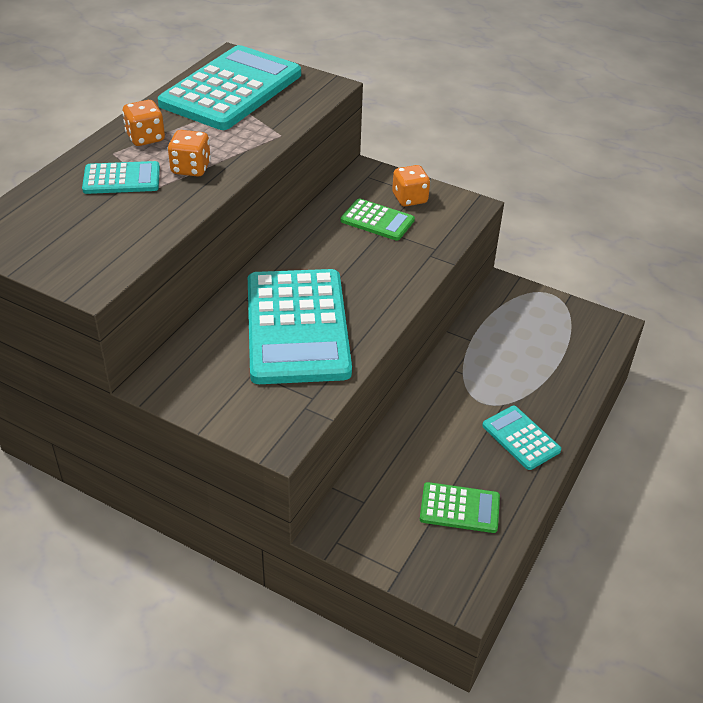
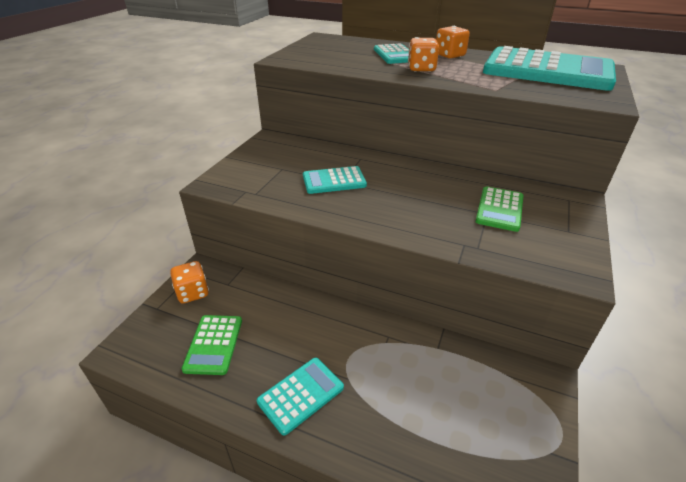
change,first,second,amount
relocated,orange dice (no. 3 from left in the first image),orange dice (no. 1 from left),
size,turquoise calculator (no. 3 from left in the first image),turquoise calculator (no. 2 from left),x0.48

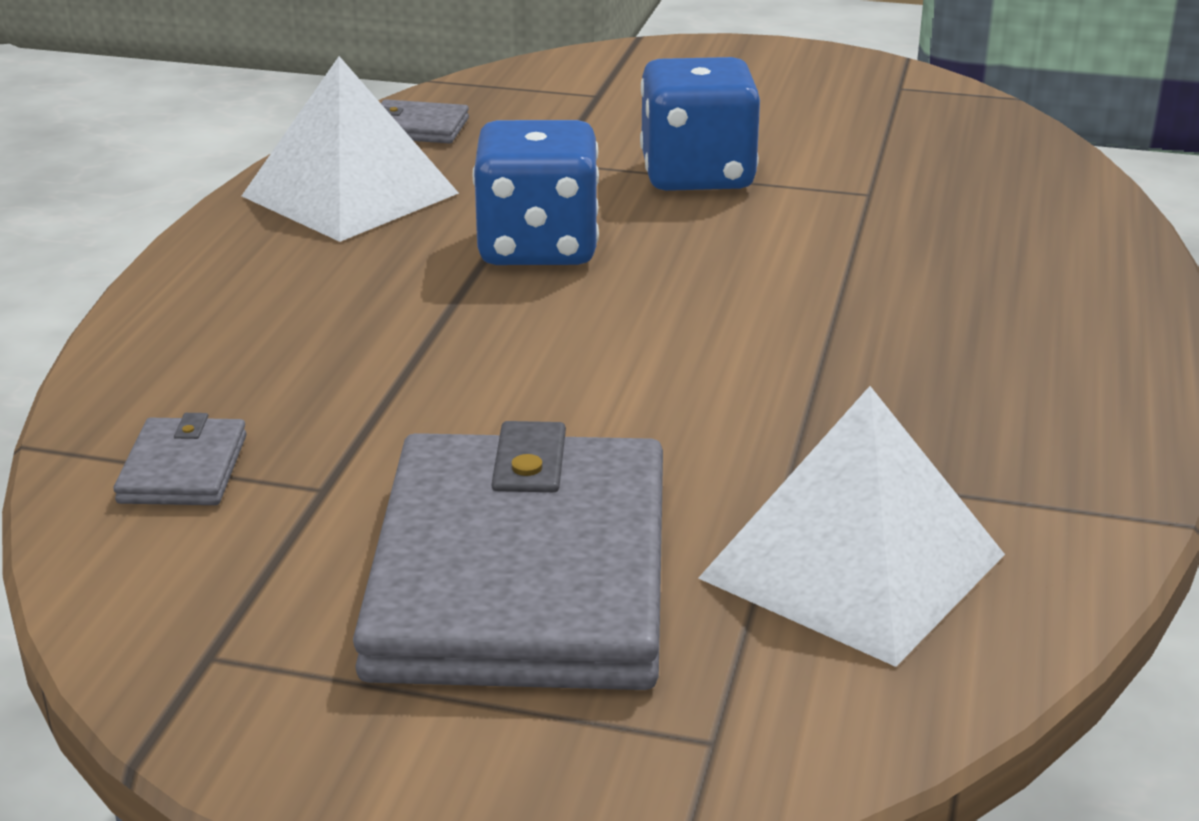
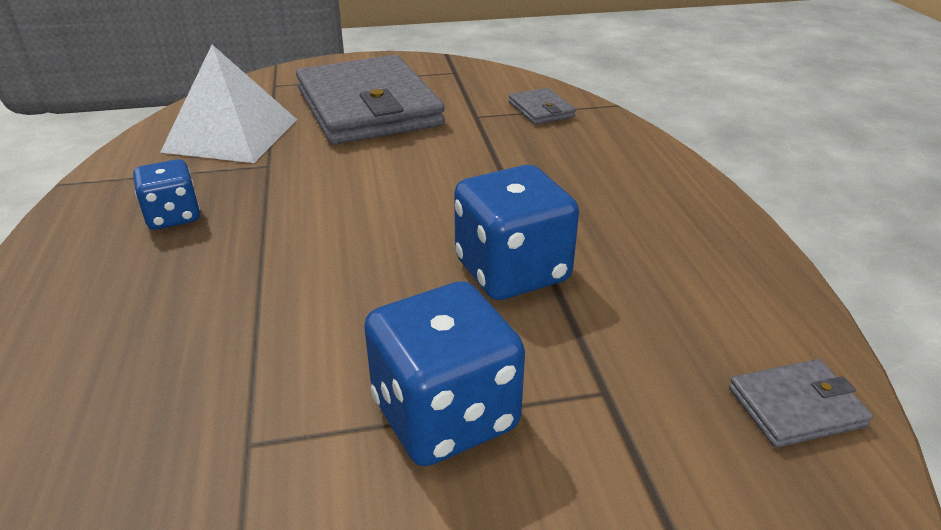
change,first,second,amount
appeared,,blue dice (no. 1 from left),
missing,white pyramid (no. 1 from left),,

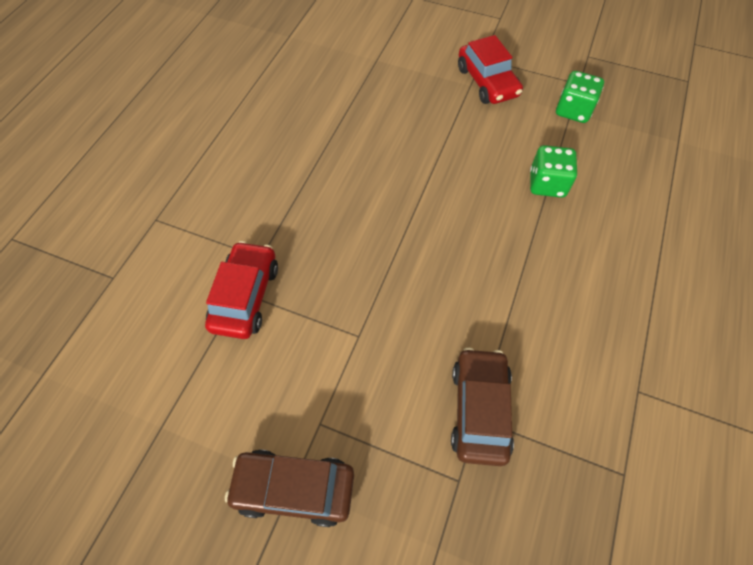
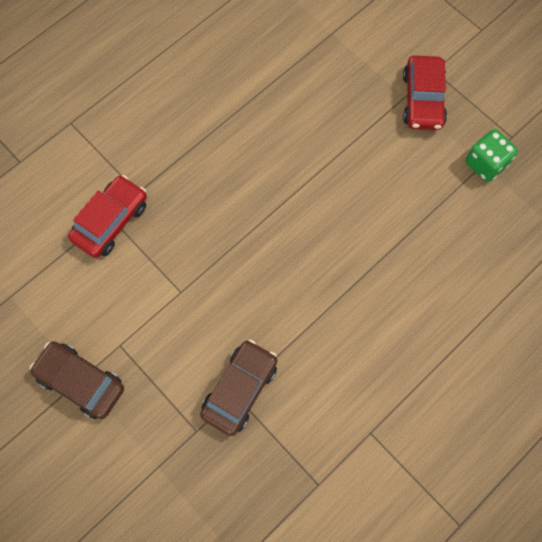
change,first,second,amount
missing,green dice (no. 1 from left),,

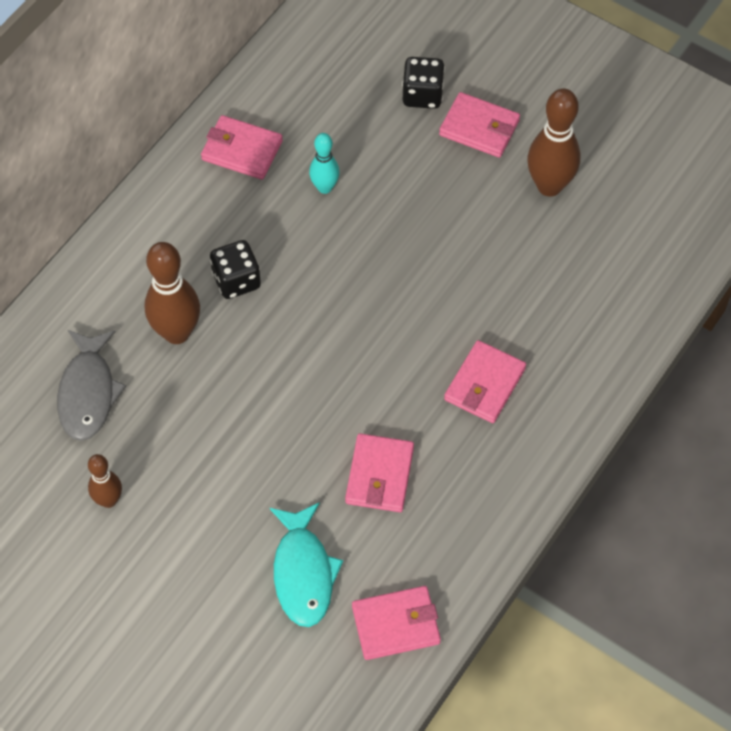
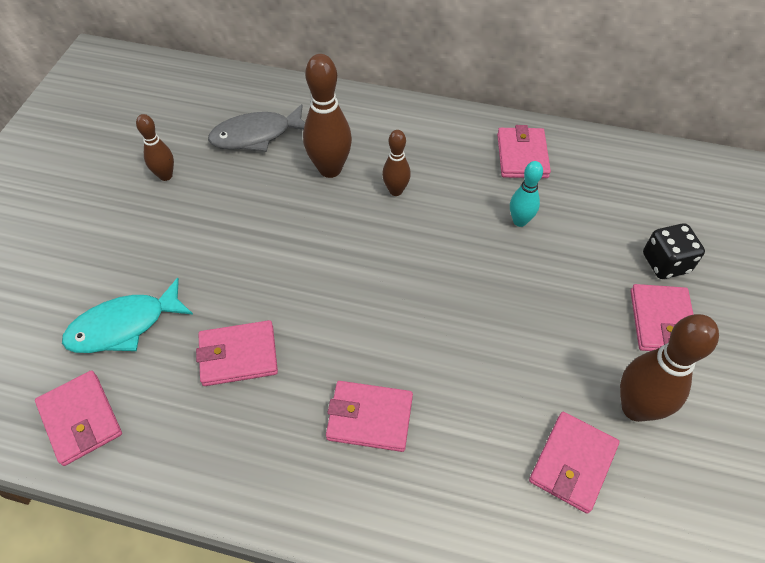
change,first,second,amount
exchanged,black dice (no. 1 from left),brown bowling pin (no. 3 from left),
appeared,,pink wallet (no. 5 from left),

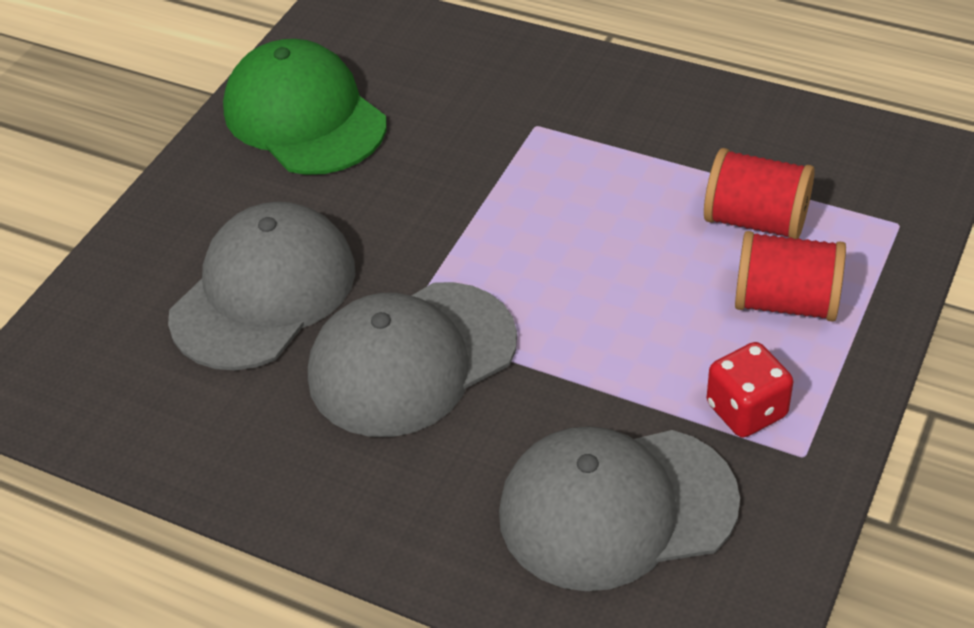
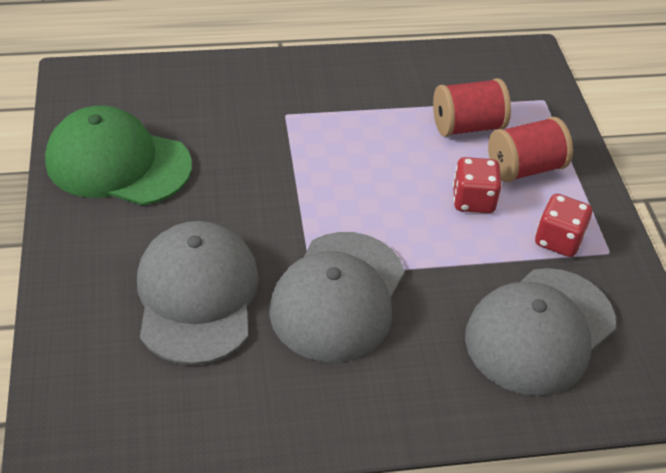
change,first,second,amount
appeared,,red dice (no. 1 from left),

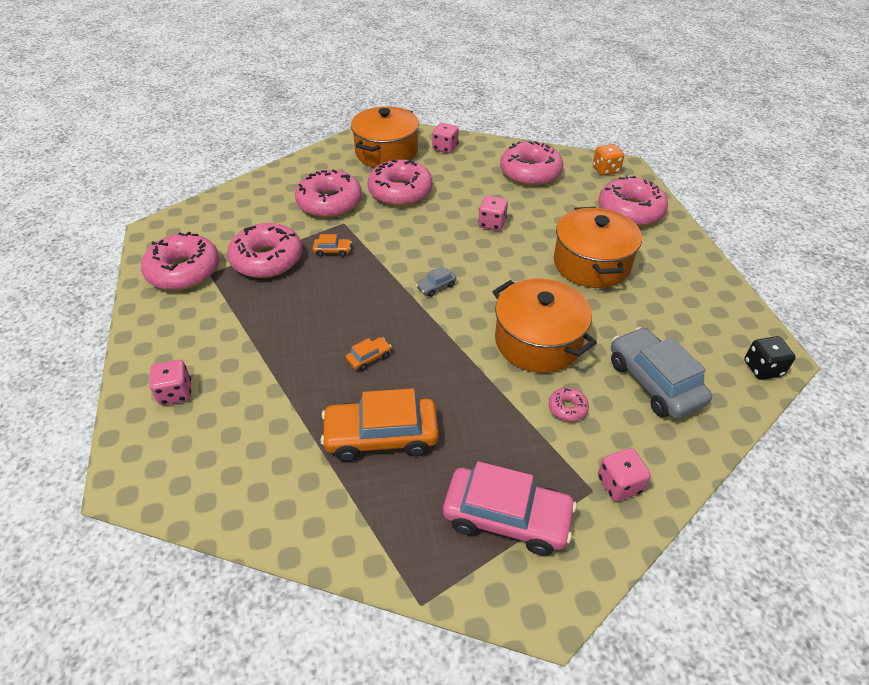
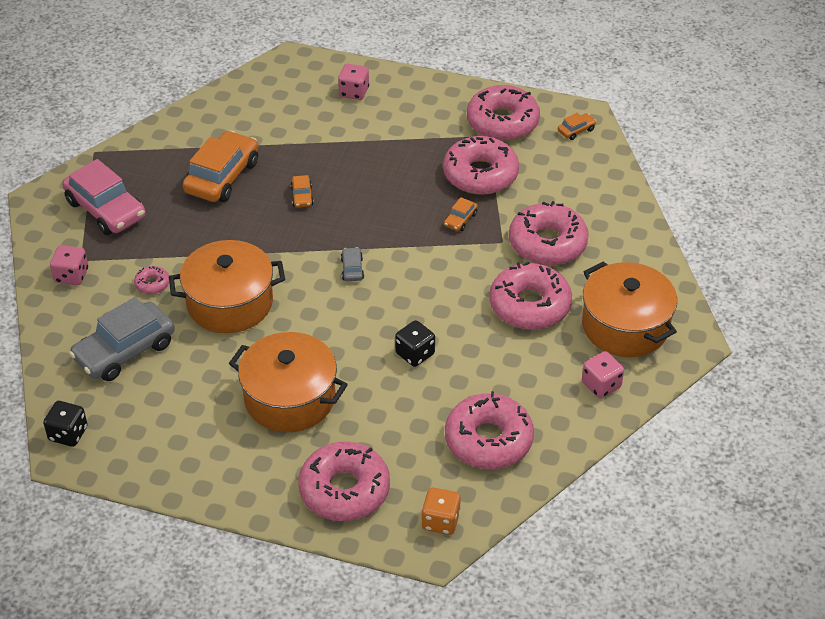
change,first,second,amount
spun,pink car,,90 degrees counterclockwise
spun,grey car (no. 2 from left in the first image),grey car (no. 1 from left),135 degrees clockwise
colour,pink dice (no. 3 from left),black dice (no. 2 from left),
appeared,,orange car (no. 4 from left),

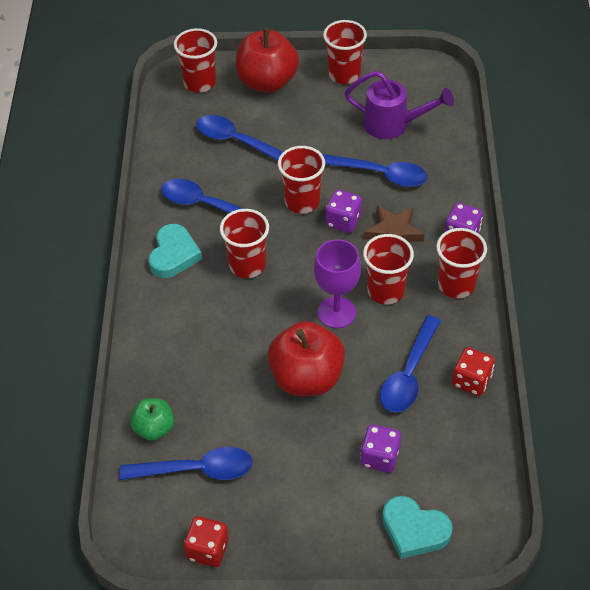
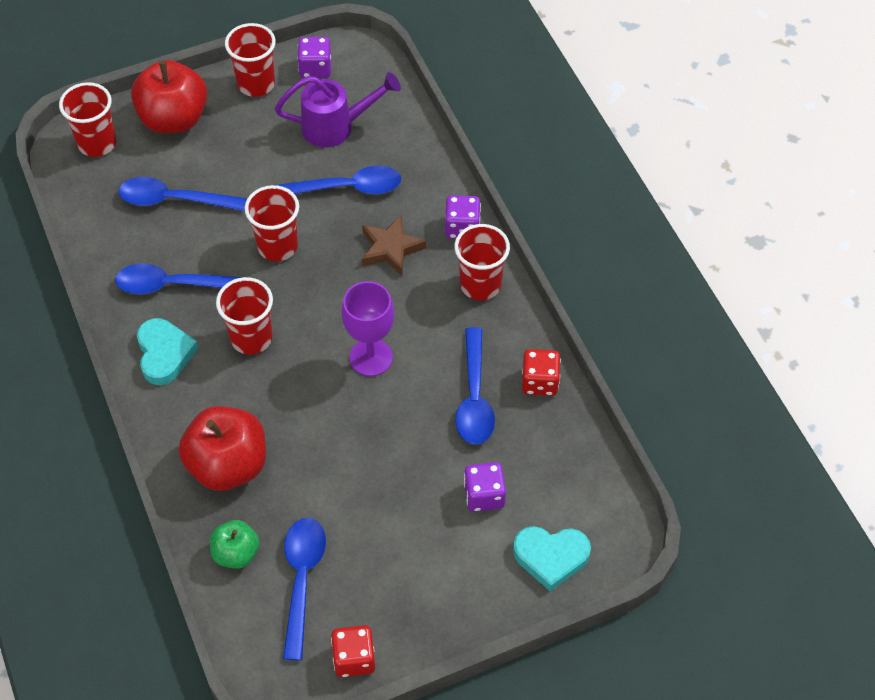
change,first,second,amount
relocated,red apple (no. 2 from left),,
spun,blue spoon (no. 1 from left in the first image),blue spoon (no. 3 from left),60 degrees counterclockwise
relocated,purple dice (no. 1 from left),,
missing,red cup (no. 5 from left),,

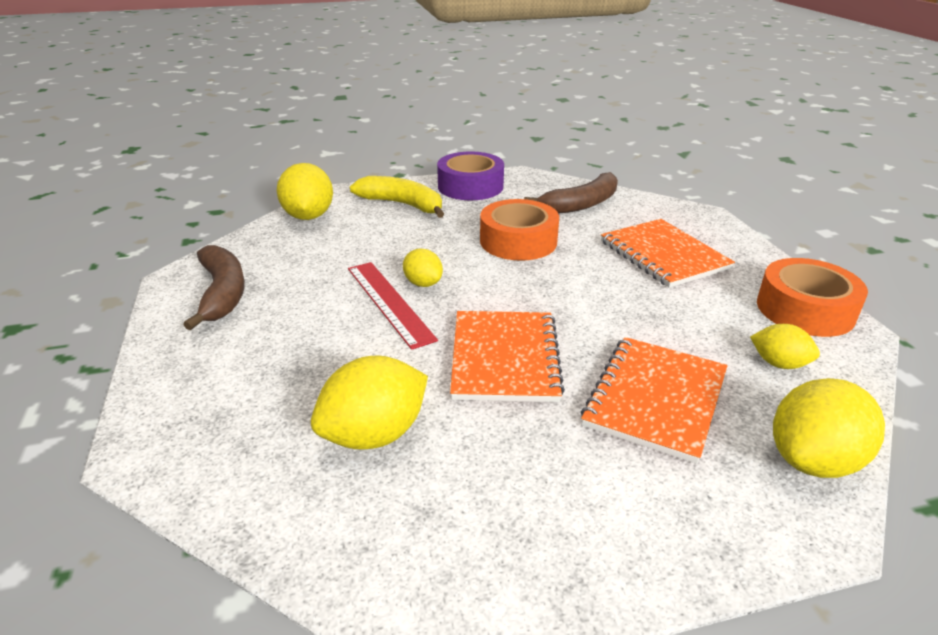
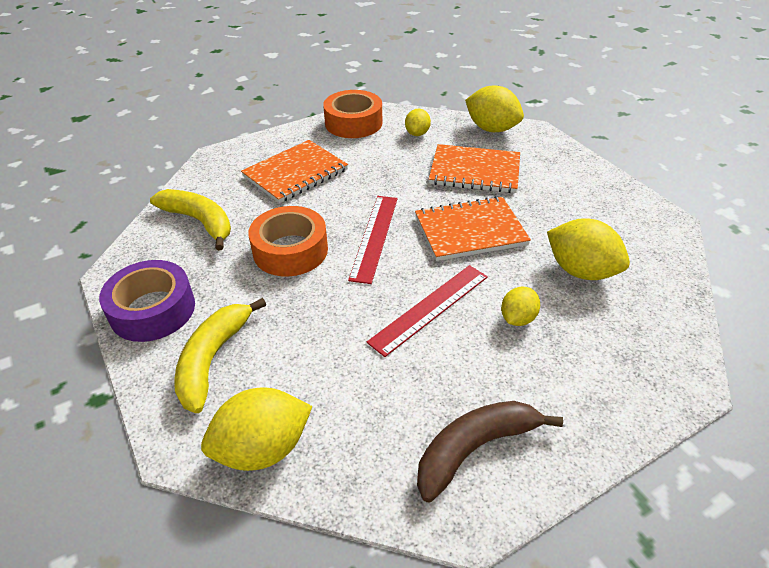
change,first,second,amount
colour,brown banana (no. 2 from left),yellow banana (no. 1 from left),
appeared,,red ruler (no. 1 from left),
relocated,yellow lemon (no. 3 from left in the first image),yellow lemon (no. 4 from left),

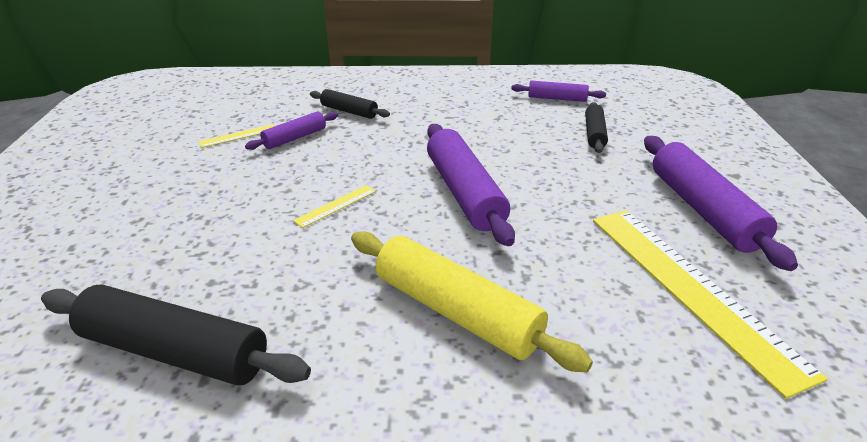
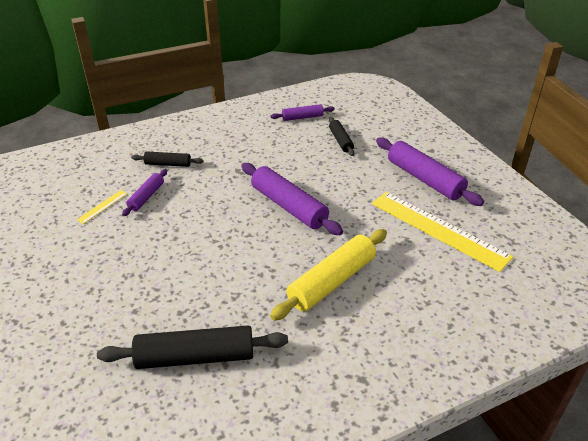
change,first,second,amount
spun,yellow rolling pin,,60 degrees counterclockwise
missing,yellow ruler (no. 2 from left),,

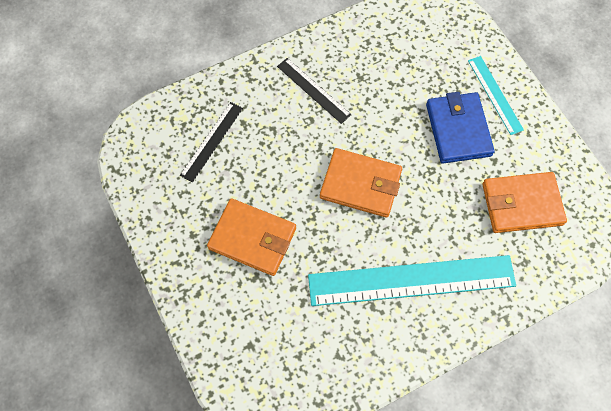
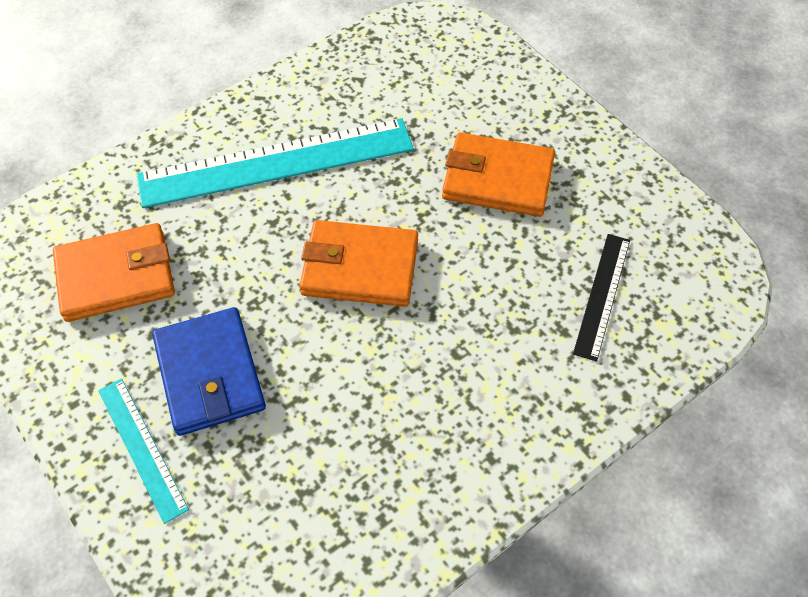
change,first,second,amount
missing,black ruler (no. 2 from left),,

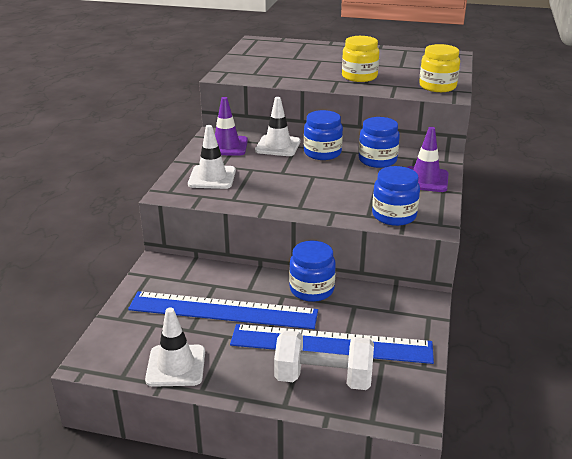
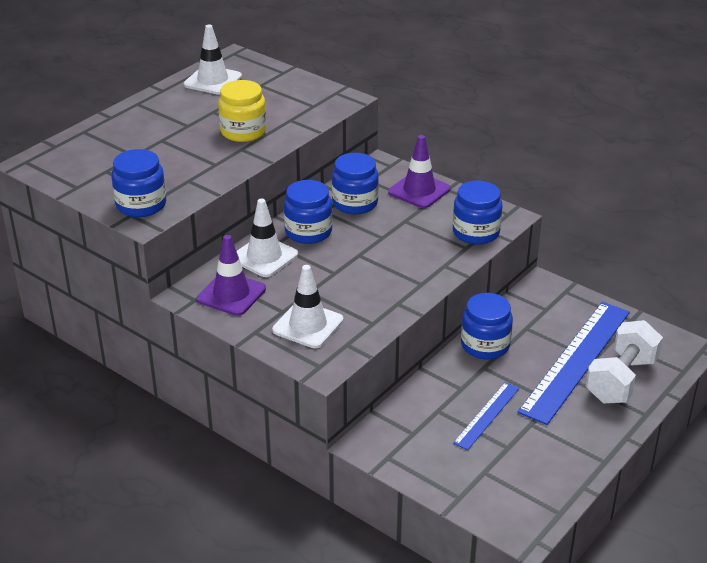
change,first,second,amount
appeared,,blue jar (no. 1 from left),
relocated,white traffic cone (no. 1 from left),,
size,blue ruler (no. 1 from left),,x0.51
missing,yellow jar (no. 2 from left),,

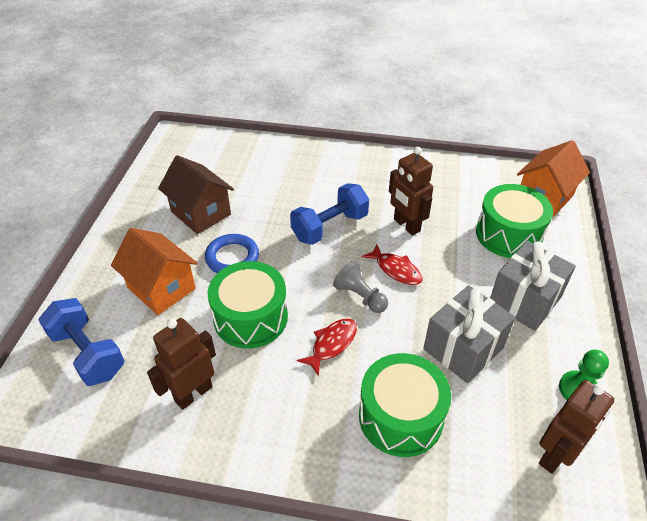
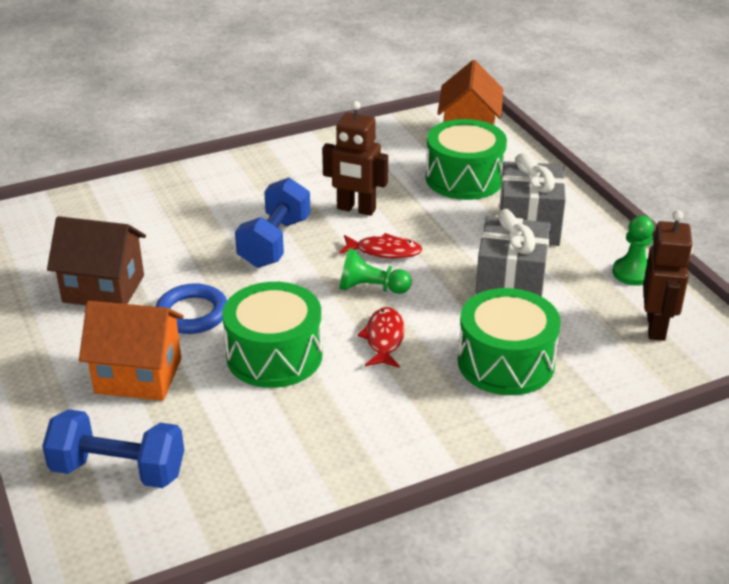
change,first,second,amount
colour,grey pawn,green pawn (no. 1 from left),
missing,brown robot (no. 1 from left),,

